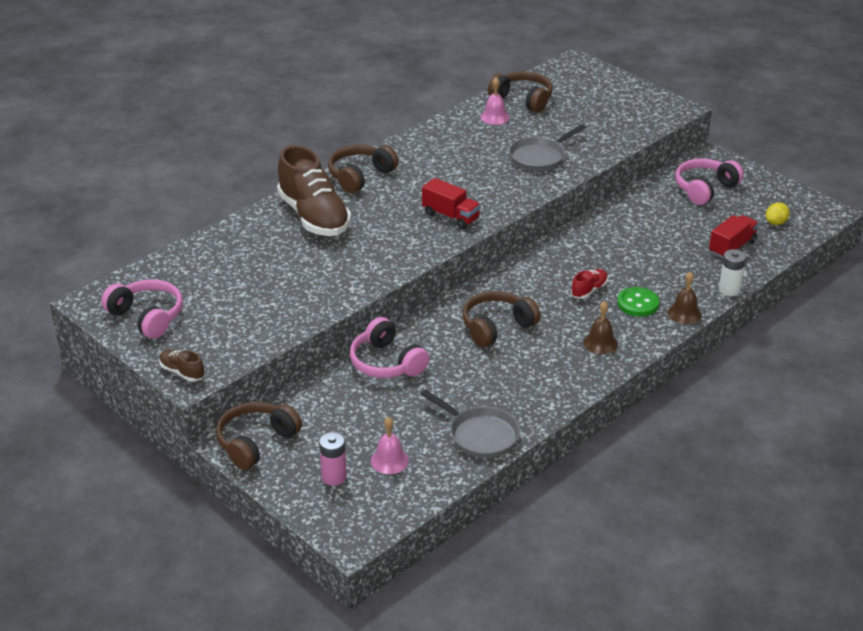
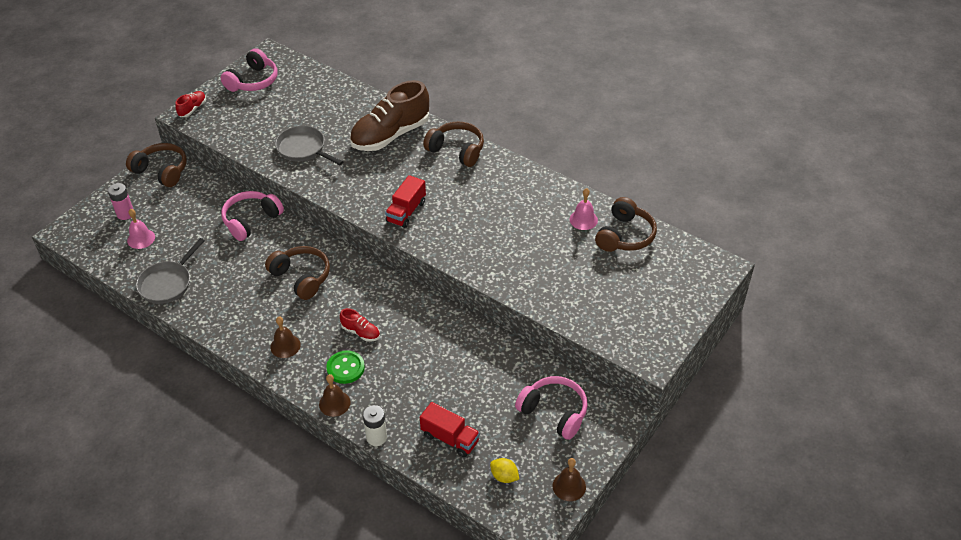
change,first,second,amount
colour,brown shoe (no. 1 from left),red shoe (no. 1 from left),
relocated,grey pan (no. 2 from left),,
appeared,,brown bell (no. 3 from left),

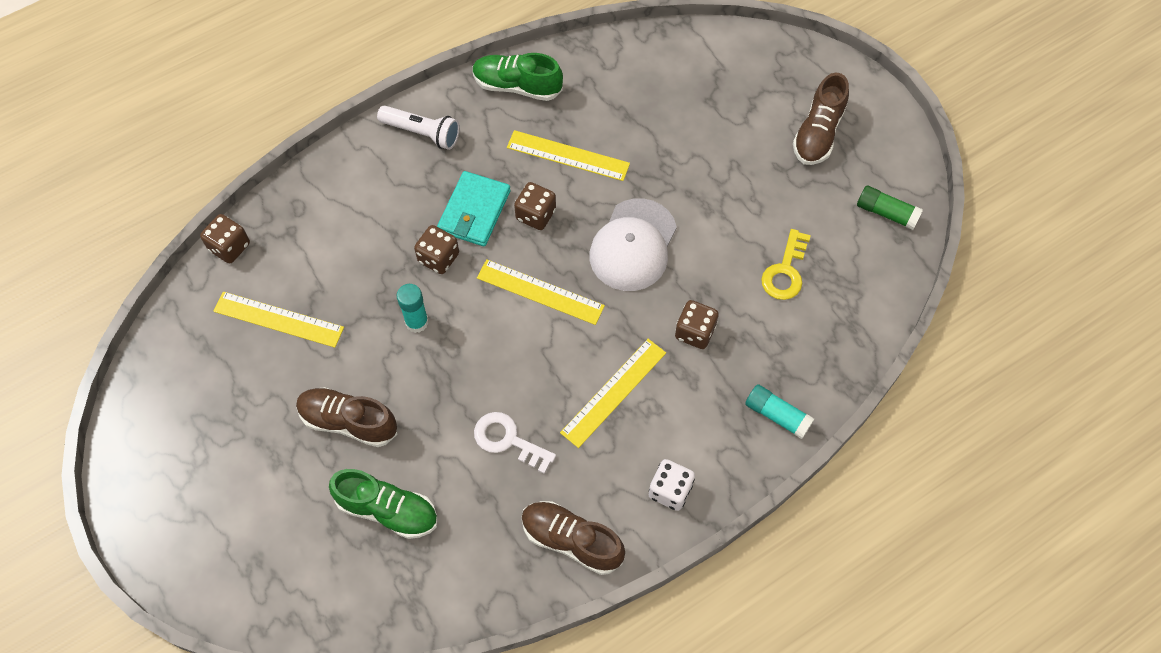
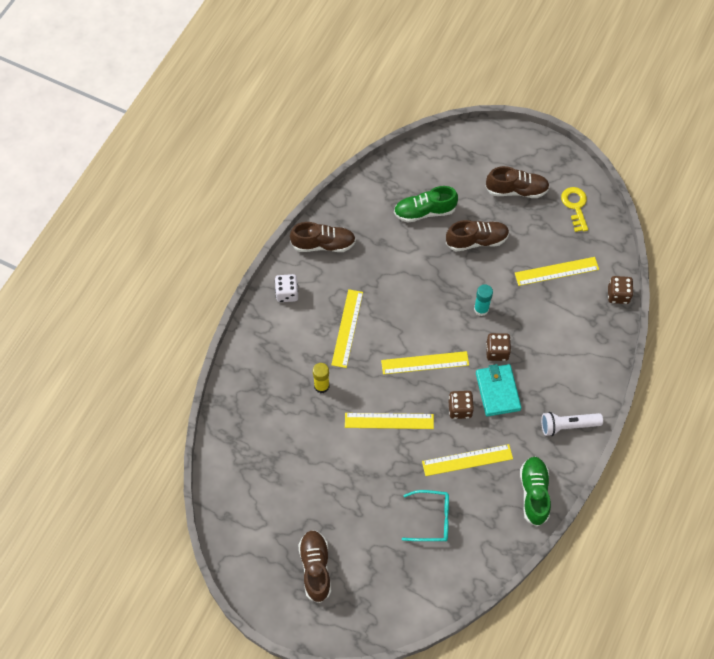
change,first,second,amount
exchanged,brown dice (no. 4 from left),yellow glue stick,
exchanged,white cap,yellow ruler (no. 2 from left),
appeared,,turquoise glasses,
appeared,,brown shoe (no. 4 from left),
spun,green shoe (no. 2 from left),,75 degrees counterclockwise
relocated,yellow key,,
missing,white key,,
missing,turquoise glue stick (no. 2 from left),,
missing,green glue stick,,

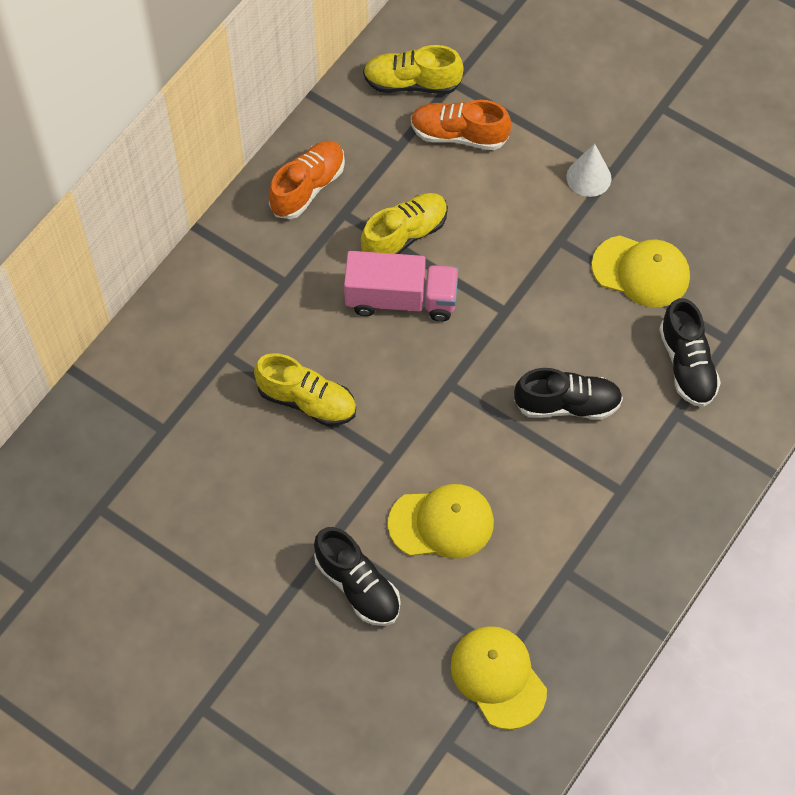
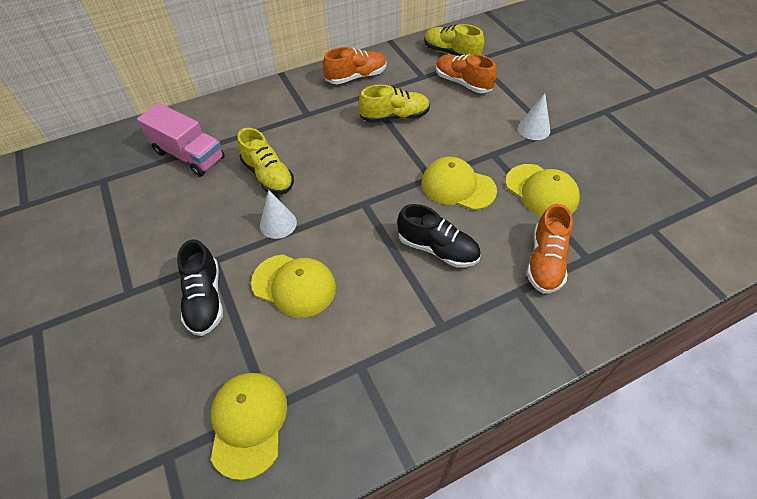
change,first,second,amount
relocated,pink truck,,
appeared,,white cone (no. 1 from left),
appeared,,yellow cap (no. 3 from left),
colour,black shoe (no. 3 from left),orange shoe (no. 3 from left),

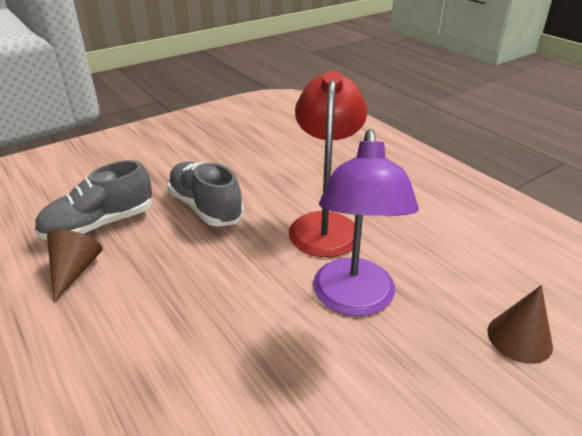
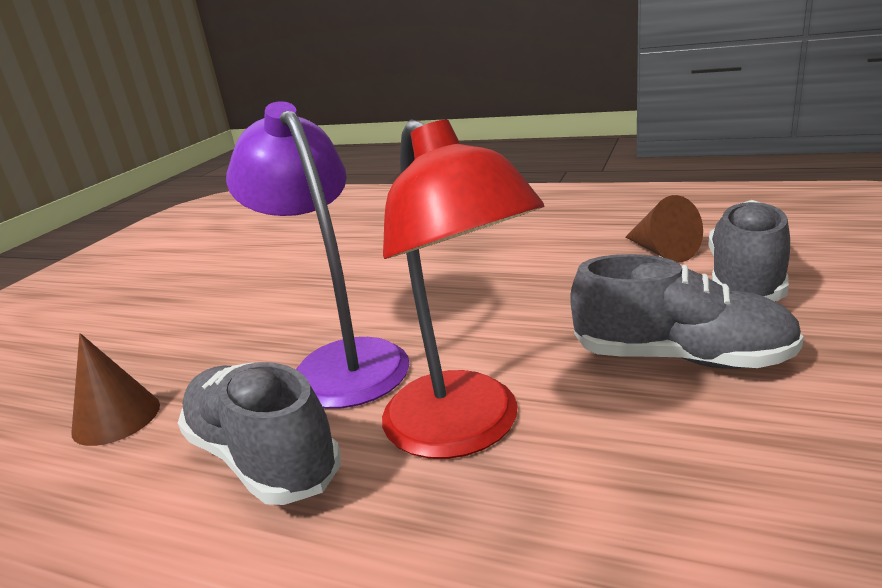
change,first,second,amount
appeared,,grey shoe (no. 1 from left),

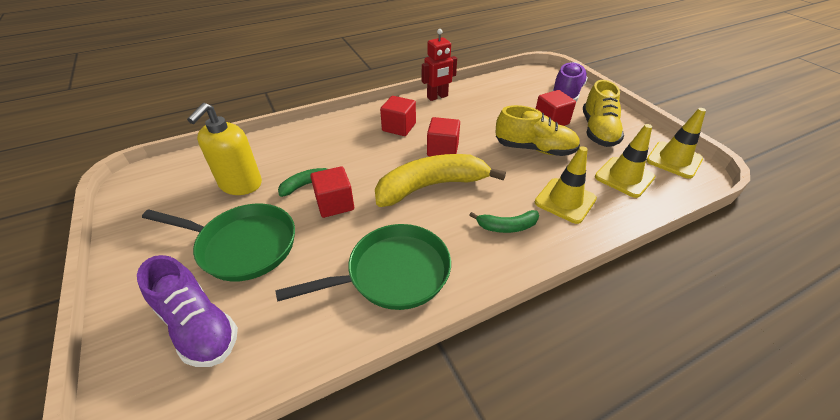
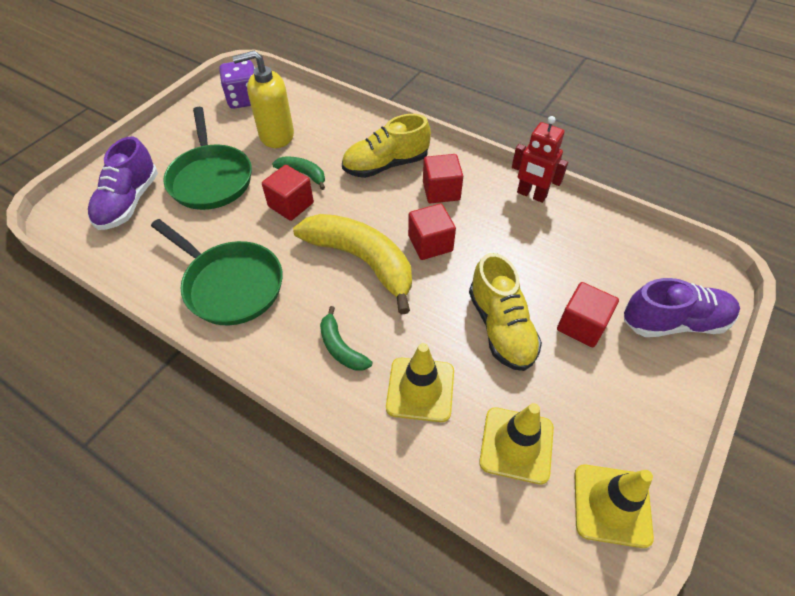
change,first,second,amount
appeared,,purple dice,
relocated,yellow shoe (no. 2 from left in the first image),yellow shoe (no. 1 from left),

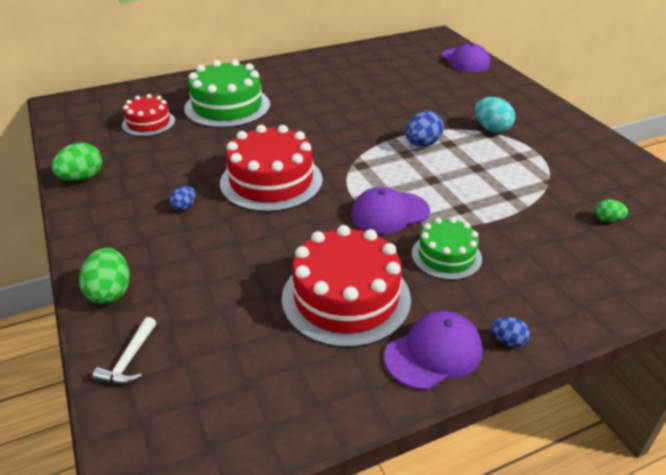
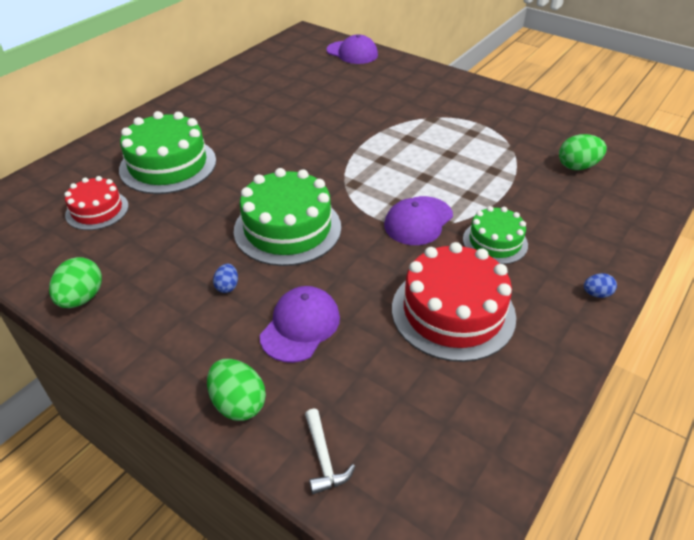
change,first,second,amount
colour,red cake (no. 2 from left),green cake (no. 2 from left),
relocated,purple cap (no. 2 from left in the first image),purple cap (no. 1 from left),
size,green egg (no. 3 from left),,x1.78
missing,blue egg (no. 2 from left),,
missing,turquoise egg,,

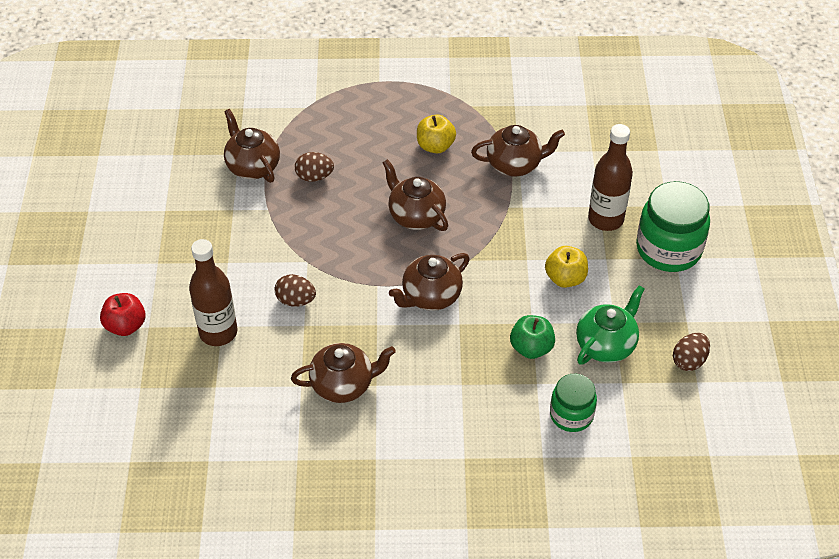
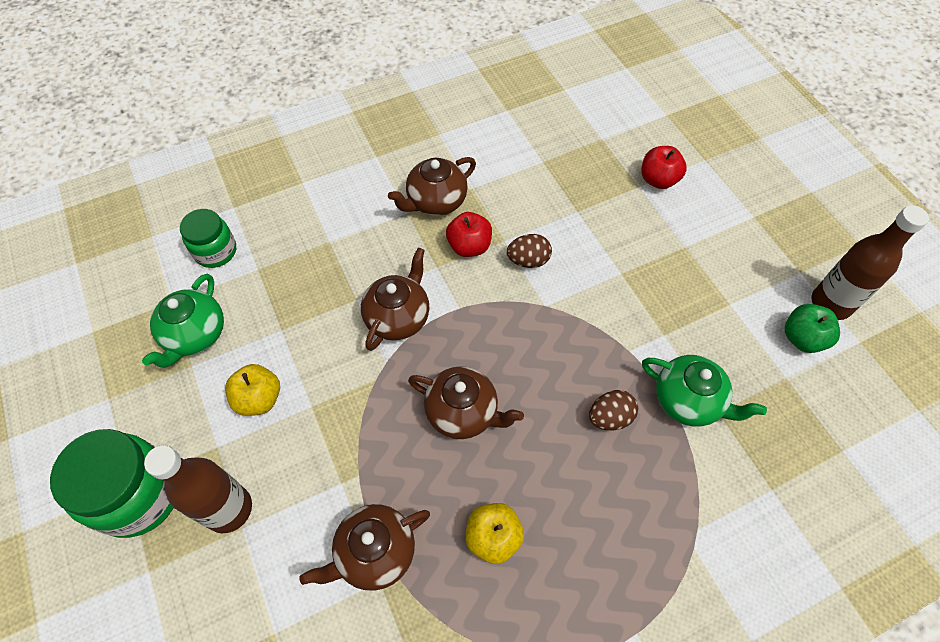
change,first,second,amount
appeared,,red apple (no. 1 from left),
colour,brown teapot (no. 1 from left),green teapot (no. 2 from left),
relocated,green apple,,
relocated,brown bottle (no. 1 from left in the first image),brown bottle (no. 2 from left),
missing,brown egg (no. 3 from left),,

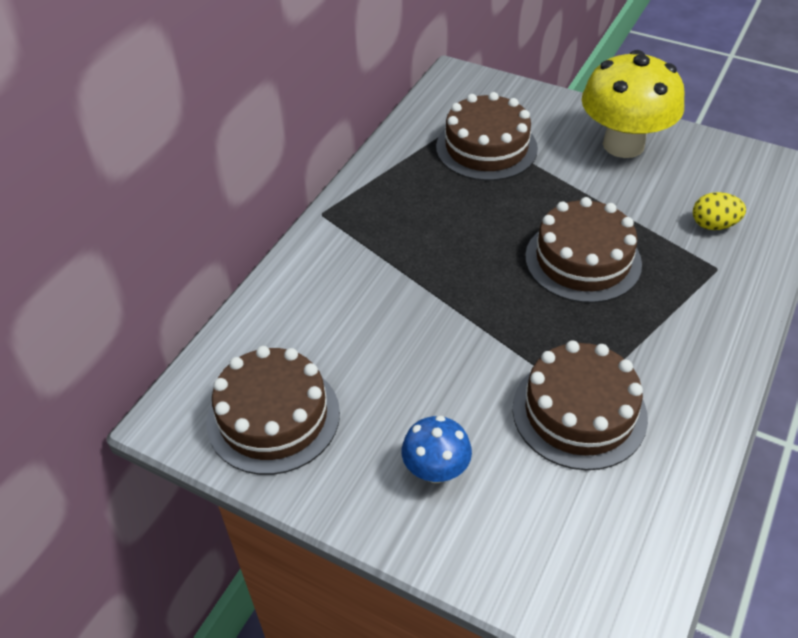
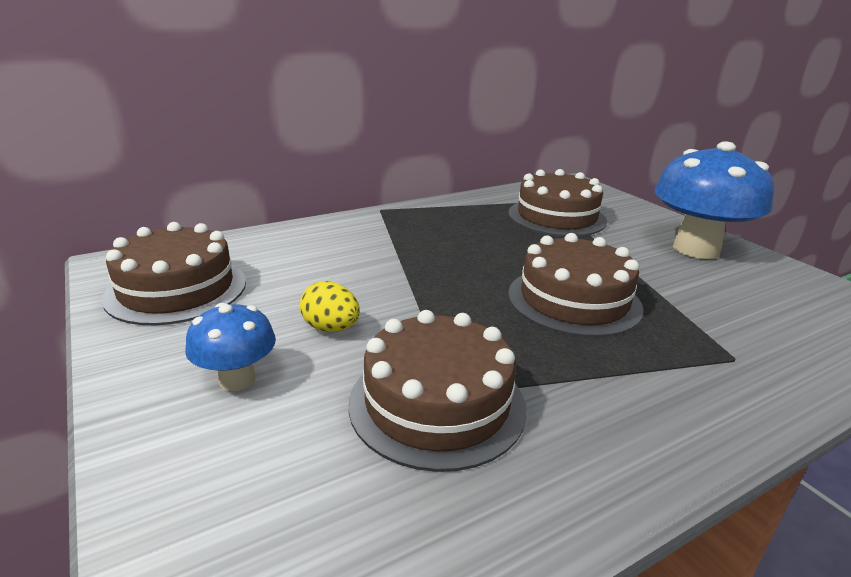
change,first,second,amount
relocated,yellow egg,,
colour,yellow mushroom,blue mushroom (no. 2 from left),

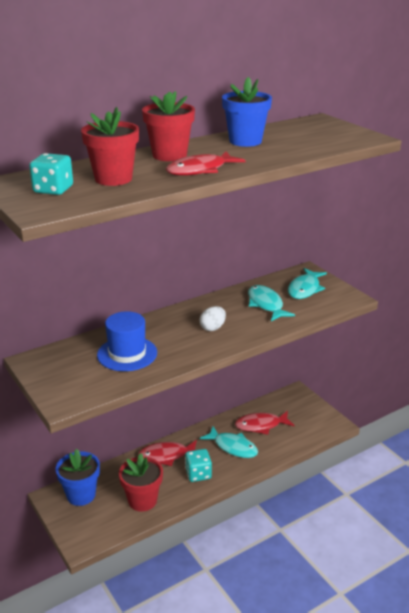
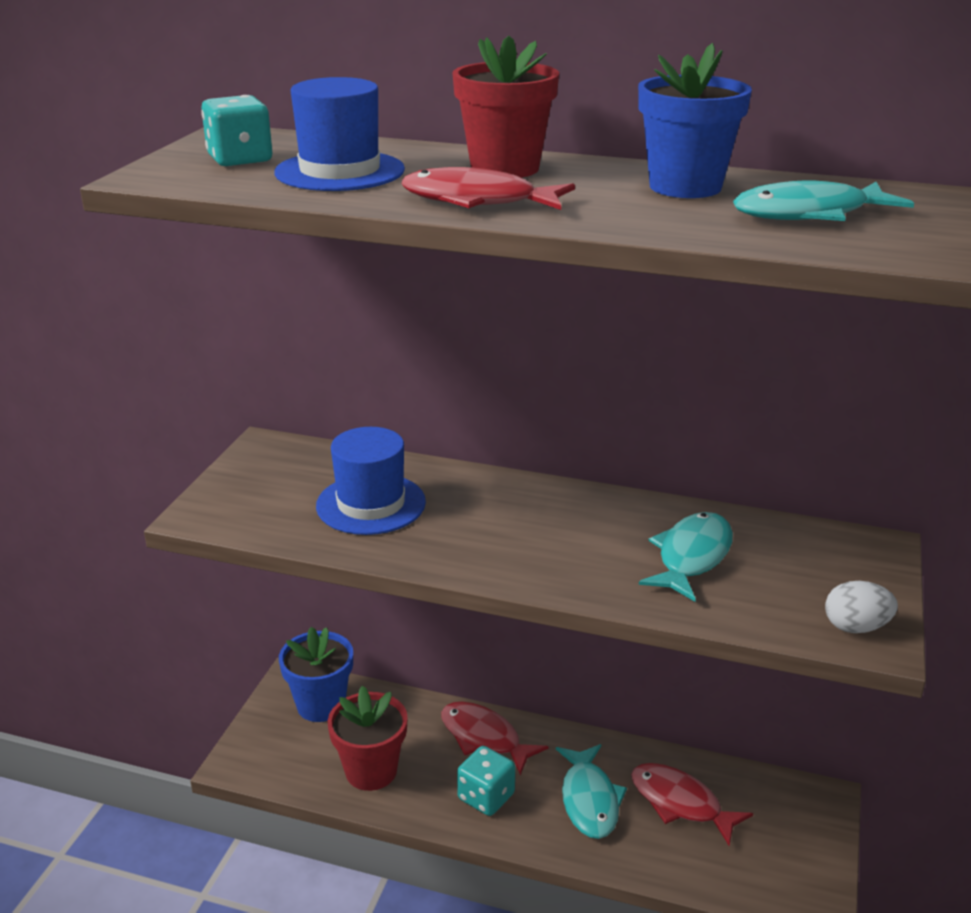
change,first,second,amount
exchanged,red flower pot (no. 1 from left),blue hat (no. 1 from left),
relocated,turquoise fish (no. 3 from left),,
relocated,white egg,,

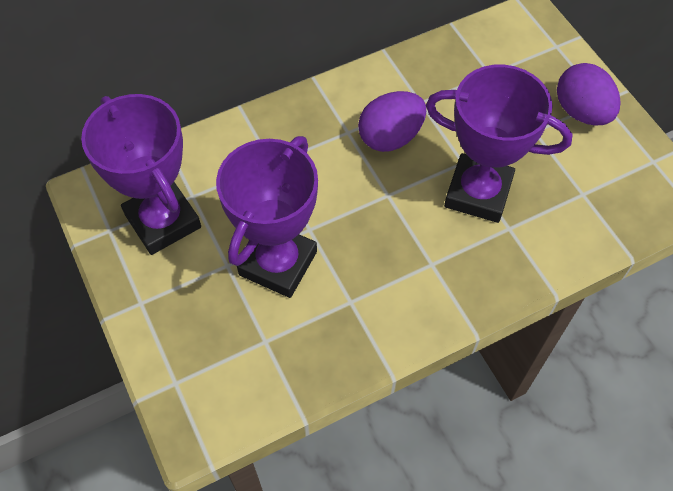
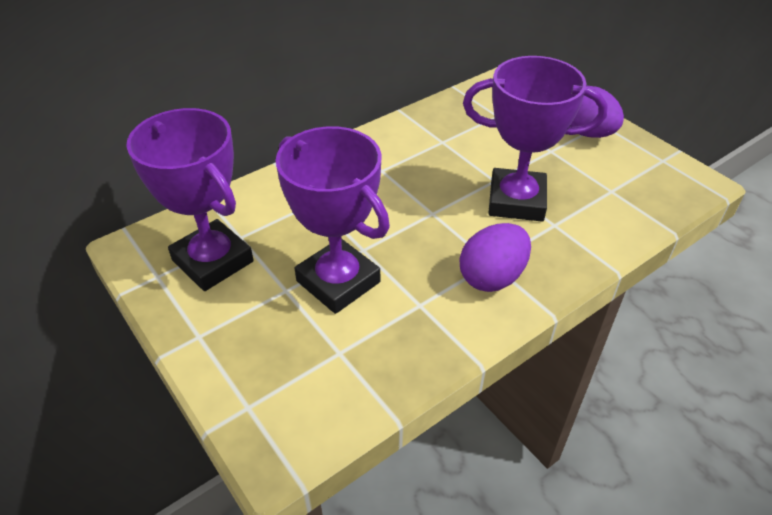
change,first,second,amount
spun,purple trophy (no. 2 from left),,60 degrees counterclockwise
relocated,purple egg (no. 1 from left),,

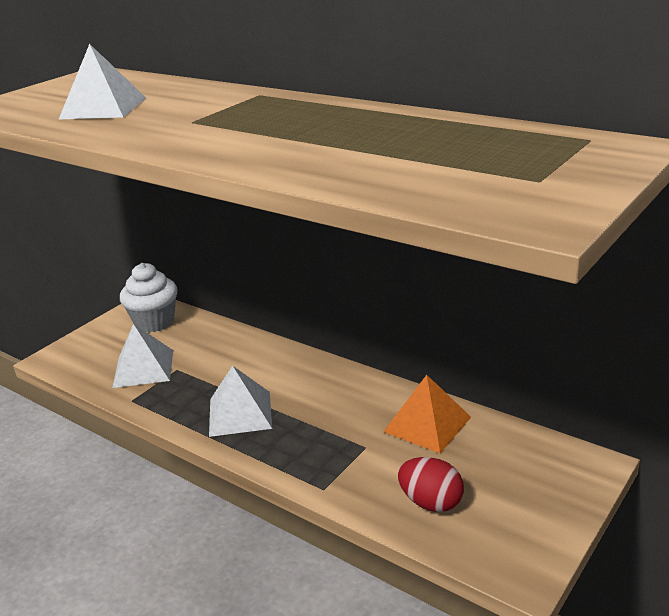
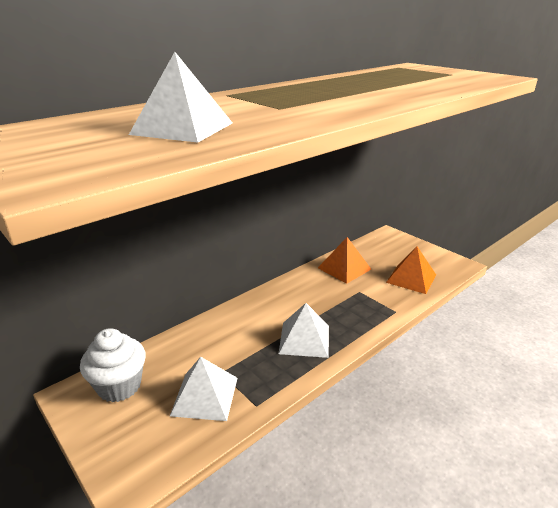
change,first,second,amount
exchanged,red egg,orange pyramid (no. 2 from left),

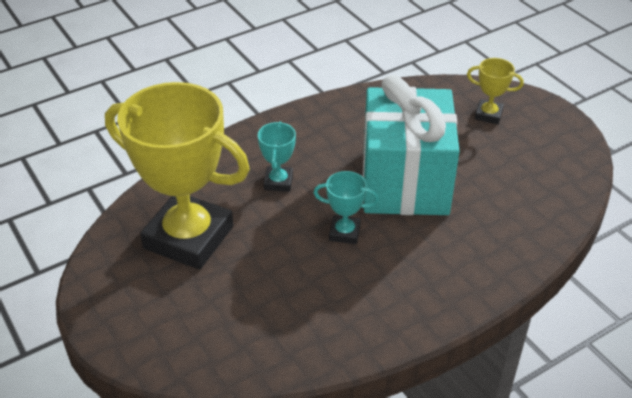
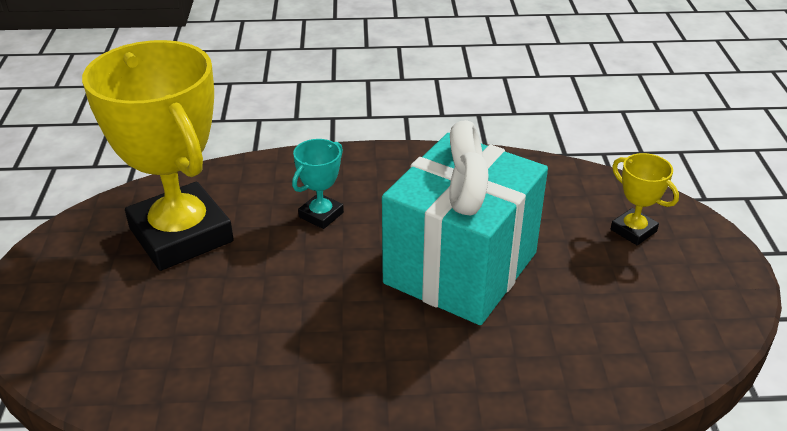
change,first,second,amount
missing,turquoise trophy (no. 2 from left),,

